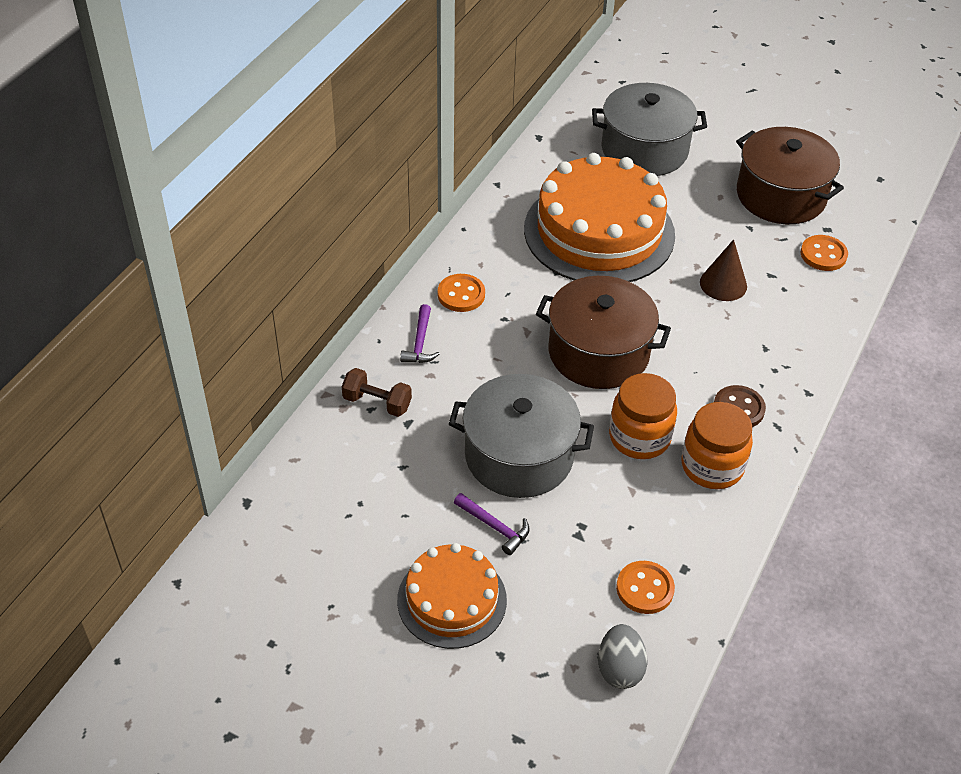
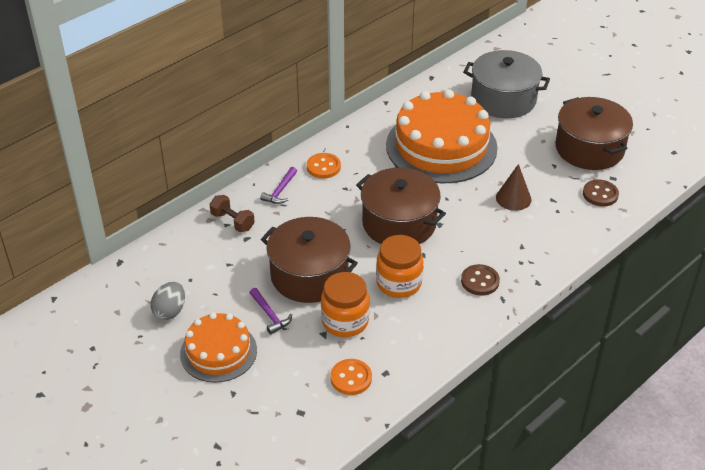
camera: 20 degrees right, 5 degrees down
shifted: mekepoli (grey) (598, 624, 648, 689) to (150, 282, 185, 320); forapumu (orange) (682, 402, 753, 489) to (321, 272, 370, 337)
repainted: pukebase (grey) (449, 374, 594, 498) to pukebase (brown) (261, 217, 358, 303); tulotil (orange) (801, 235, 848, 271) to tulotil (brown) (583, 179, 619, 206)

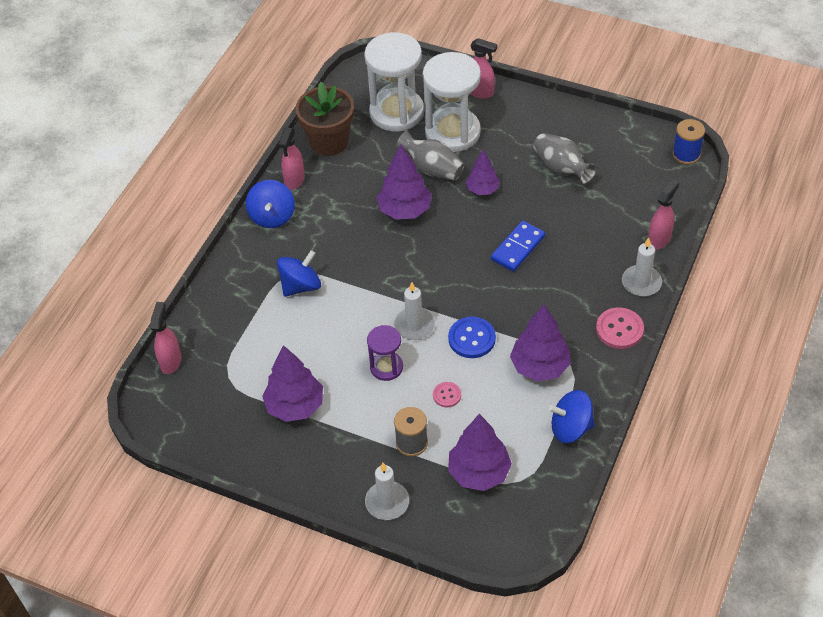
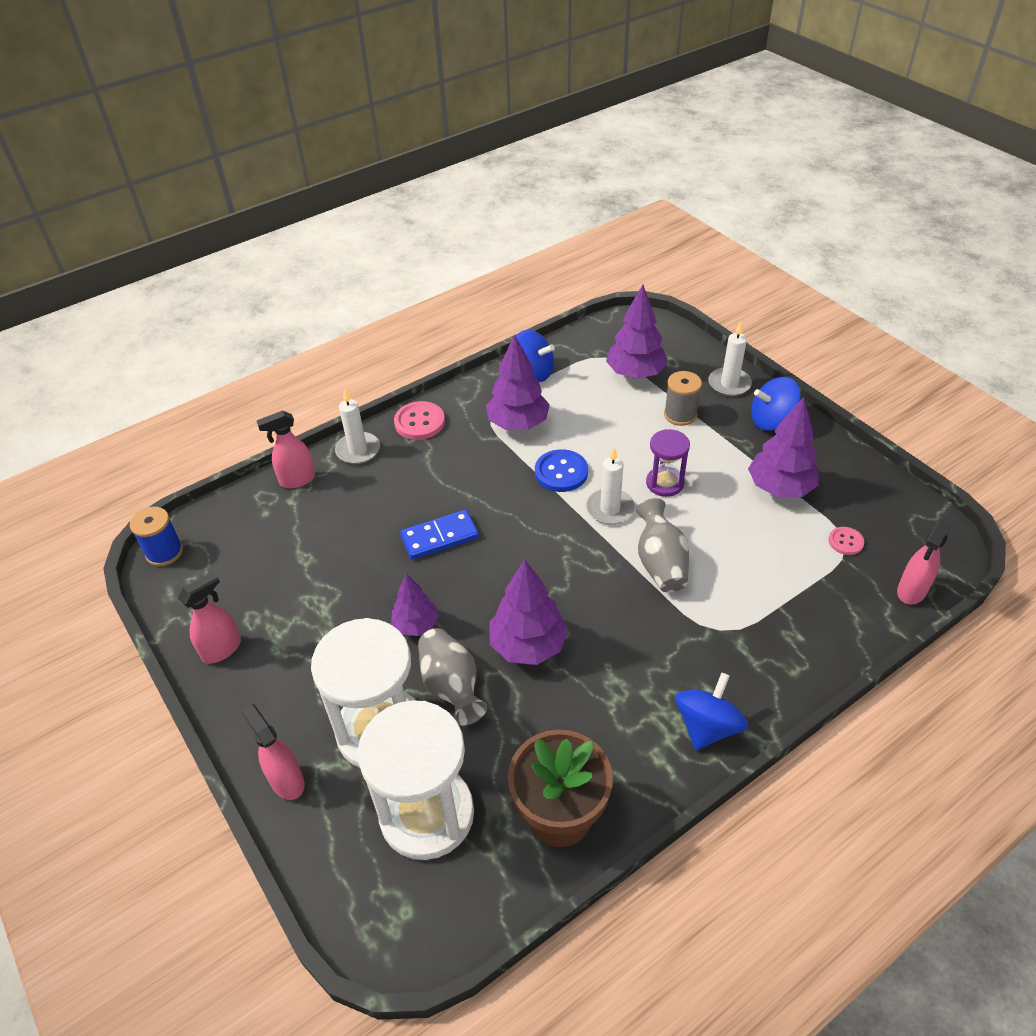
camera: 150 degrees left, 5 degrees down
shifted: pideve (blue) (277, 250, 321, 297) to (751, 377, 801, 431); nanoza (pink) (278, 127, 305, 190) to (178, 572, 241, 664); tulotil (pink) (433, 382, 461, 408) to (828, 527, 864, 555); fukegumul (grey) (533, 133, 597, 184) to (636, 498, 689, 593)

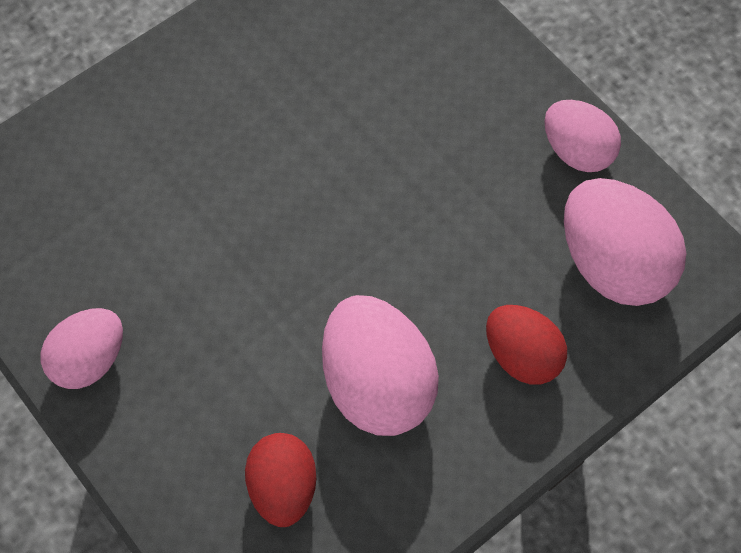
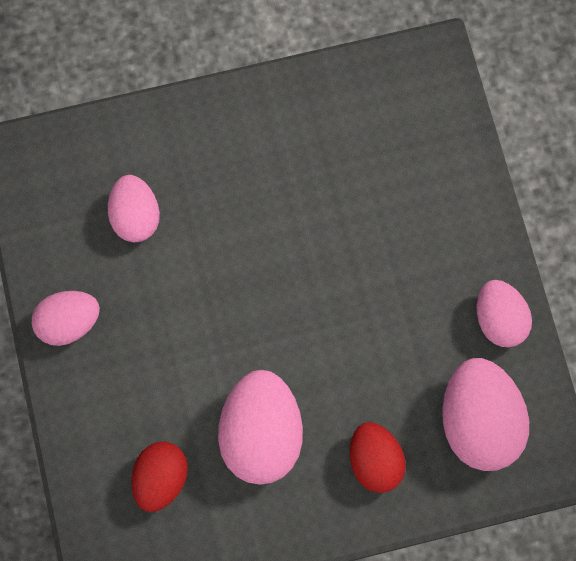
camera: 25 degrees right, 10 degrees up
new: mekepoli (pink) (108, 175, 160, 242)

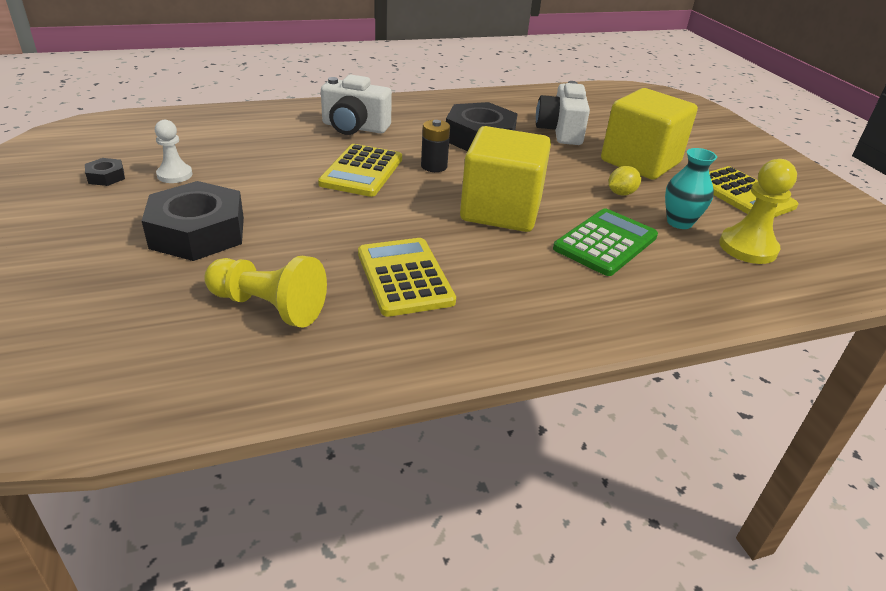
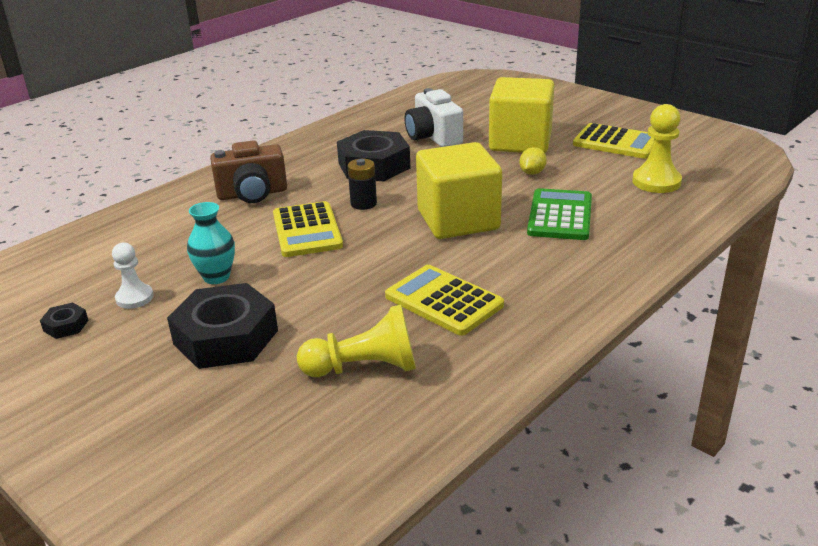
camera: 25 degrees left, 5 degrees down
shifted: fukegumul (turquoise) (665, 148, 717, 229) to (187, 202, 235, 284)
repainted: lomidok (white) (321, 75, 392, 135) to lomidok (brown) (210, 140, 287, 203)

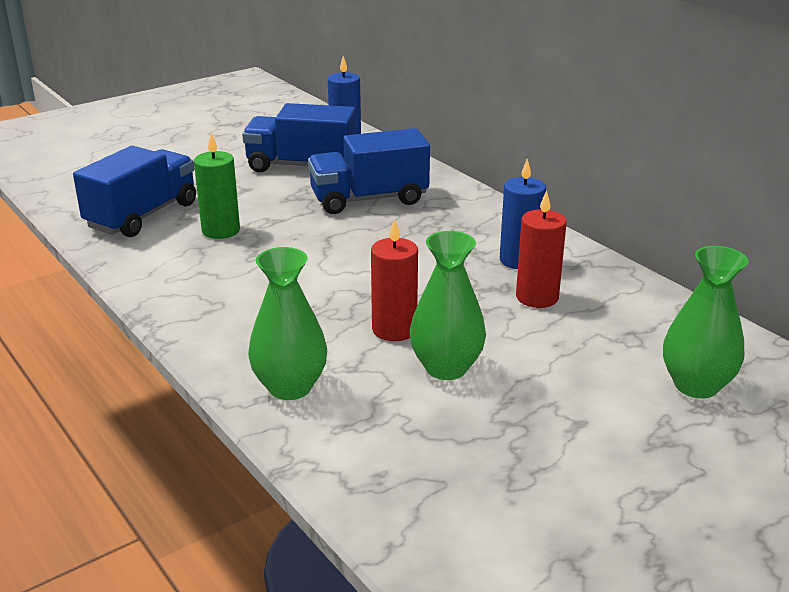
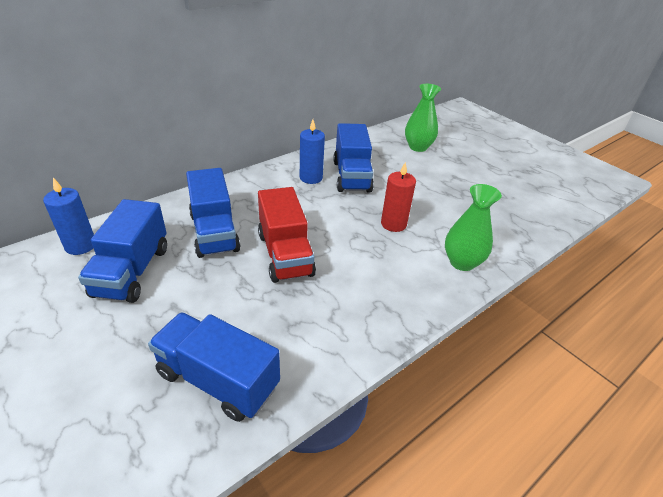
camera: 95 degrees left, 10 degrees up
gone: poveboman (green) (194, 133, 240, 239); fukegumul (green) (410, 231, 486, 380)
new: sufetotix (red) (258, 187, 316, 283)
swapped: poveboman (red) (516, 191, 567, 308) to sufetotix (blue) (334, 123, 374, 192)

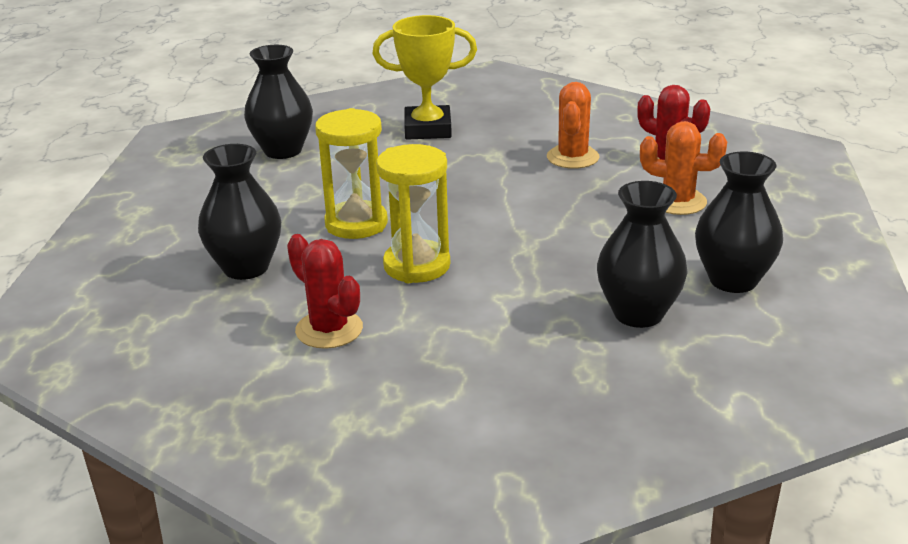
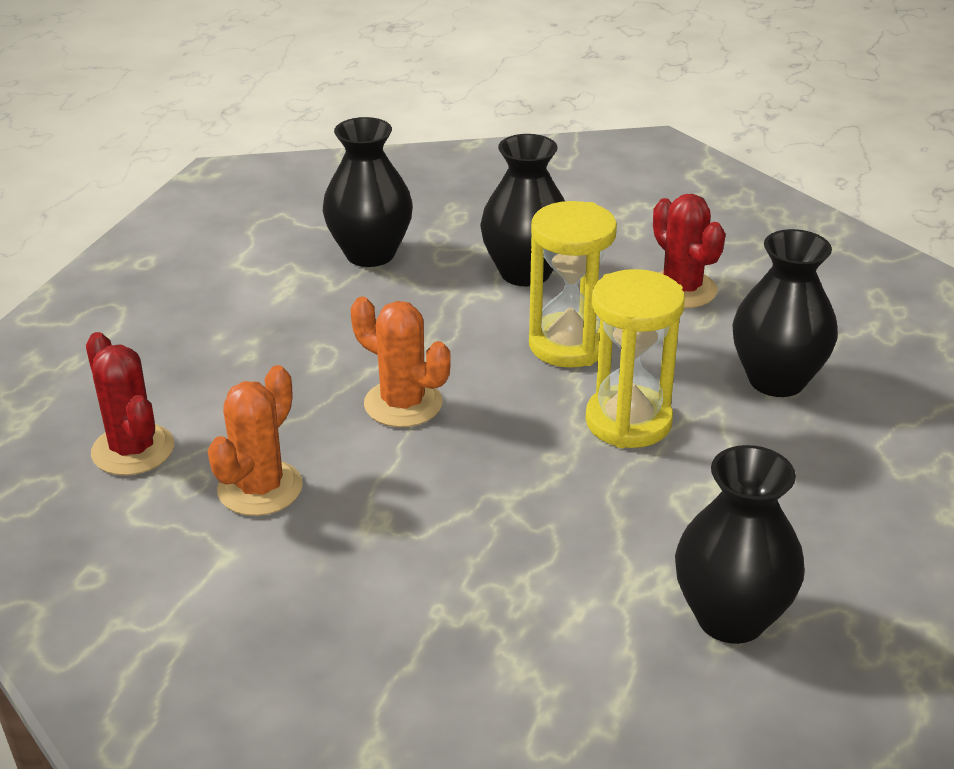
camera: 165 degrees left, 5 degrees up
gone: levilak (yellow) (372, 15, 477, 140)
shifted: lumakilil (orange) (640, 121, 727, 215) to (351, 297, 450, 427); fukegumul (black) (695, 152, 783, 293) to (480, 134, 565, 286)

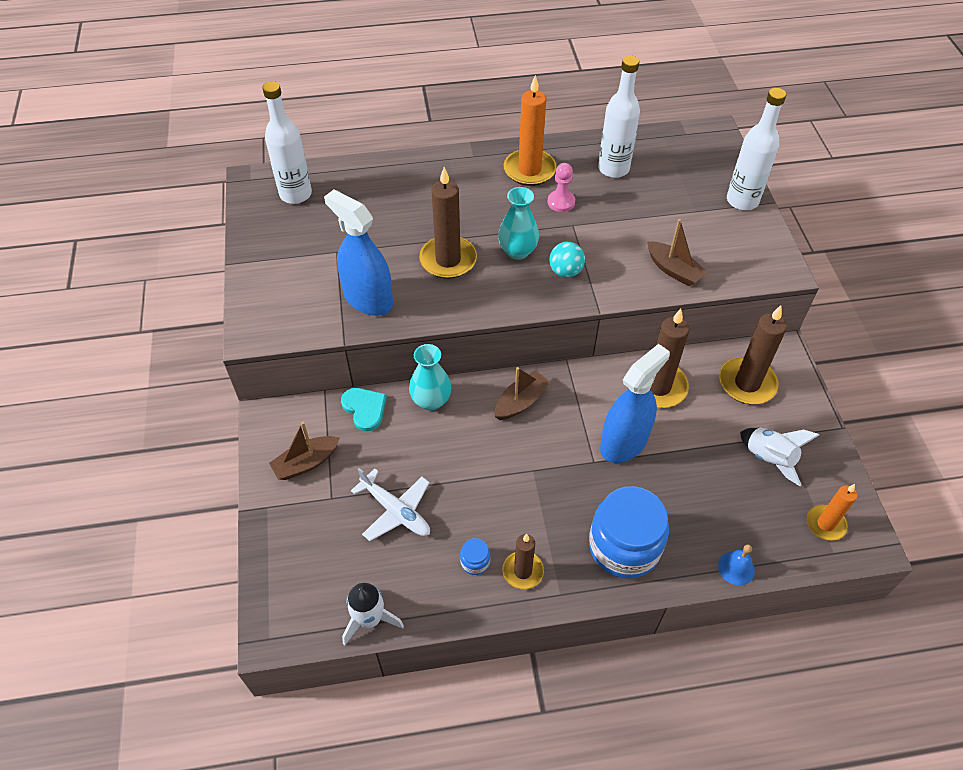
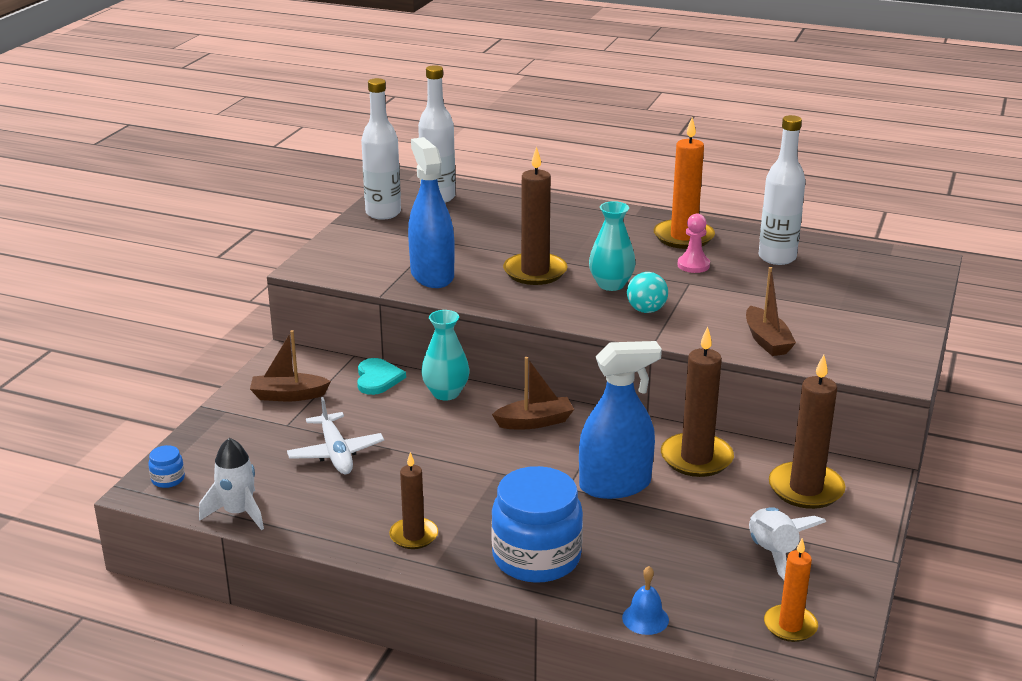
camera: 30 degrees right, 25 degrees down
shifted: forapumu (blue) (460, 538, 490, 575) to (148, 445, 185, 488); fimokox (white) (727, 88, 786, 210) to (361, 78, 401, 220)

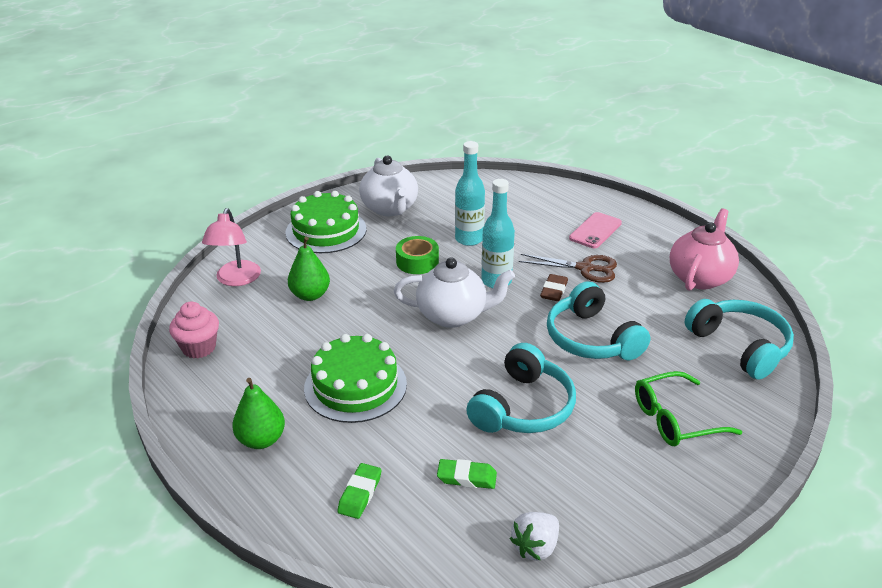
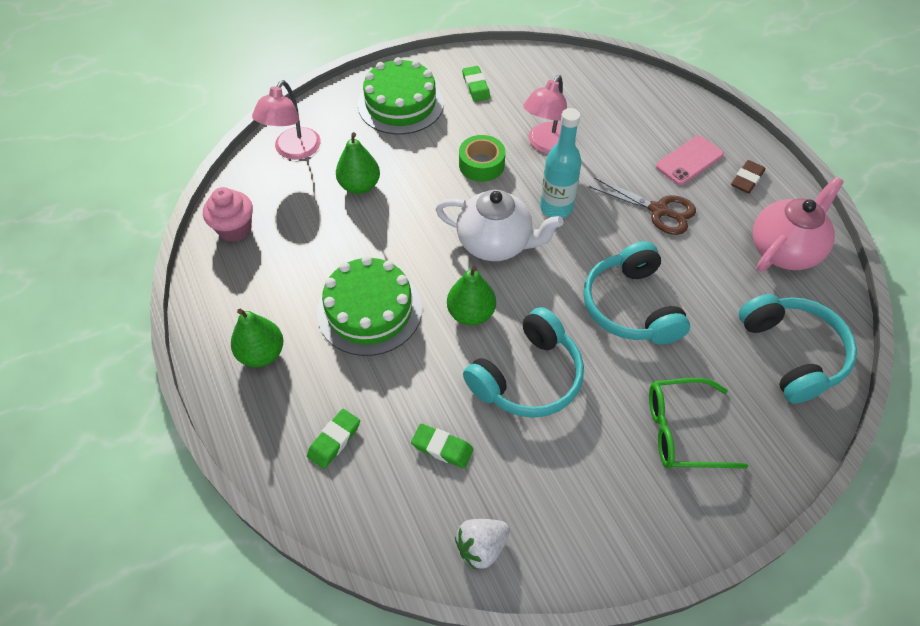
camera: 15 degrees right, 20 degrees up
new: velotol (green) (447, 266, 496, 326)
shifted: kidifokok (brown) (540, 274, 568, 301) to (731, 160, 765, 193)
swapped: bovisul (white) (359, 156, 418, 216) to kidifokok (green) (462, 66, 490, 102); fimokox (turquoise) (455, 141, 485, 246) to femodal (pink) (523, 75, 567, 154)

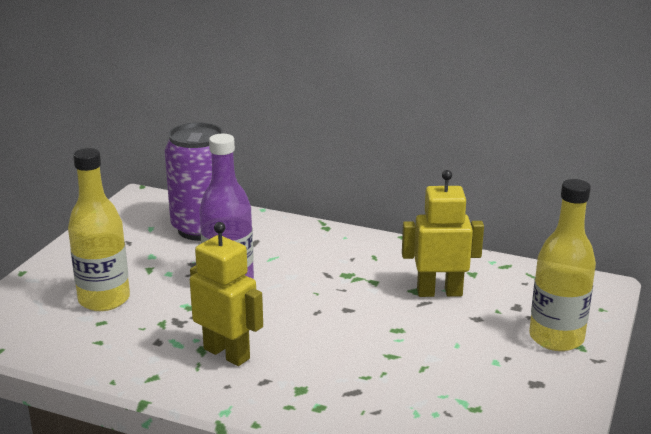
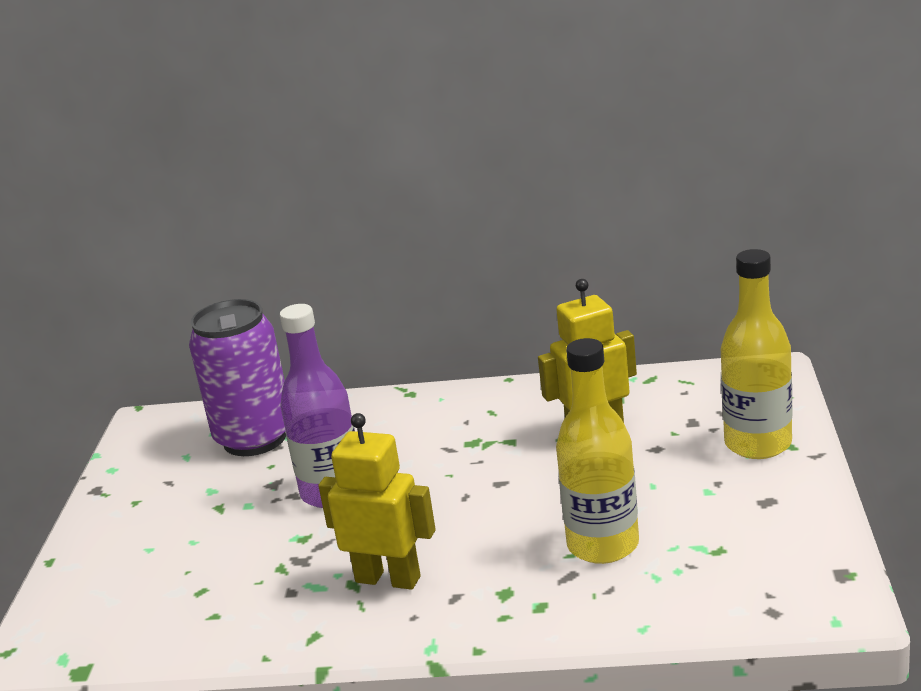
camera: 15 degrees left, 0 degrees up
shifted: fimokox (yellow) (68, 148, 130, 311) to (556, 338, 639, 564)

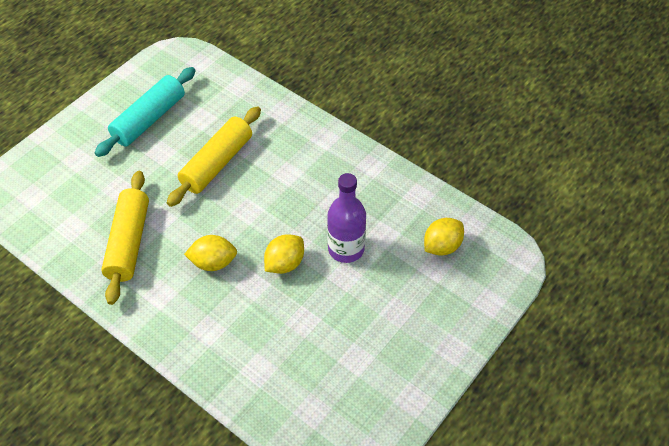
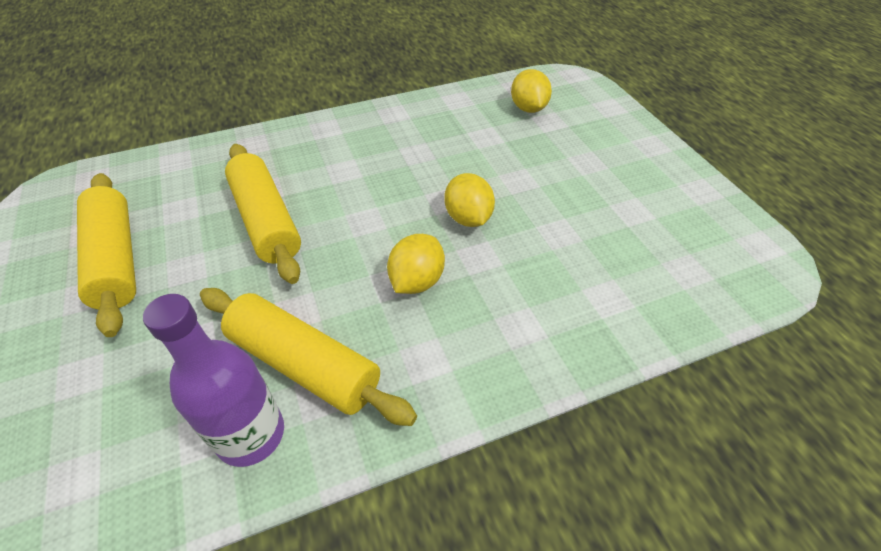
camera: 60 degrees left, 5 degrees down
shifted: fimokox (purple) (327, 173, 366, 263) to (143, 294, 284, 467)
repainted: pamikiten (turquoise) (95, 67, 196, 157) to pamikiten (yellow) (77, 173, 136, 337)

